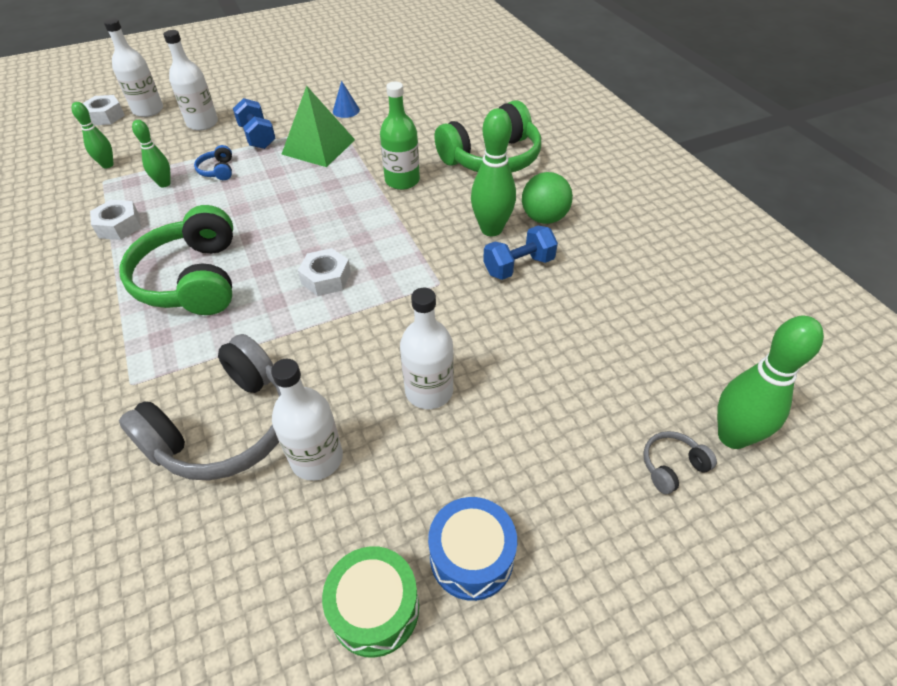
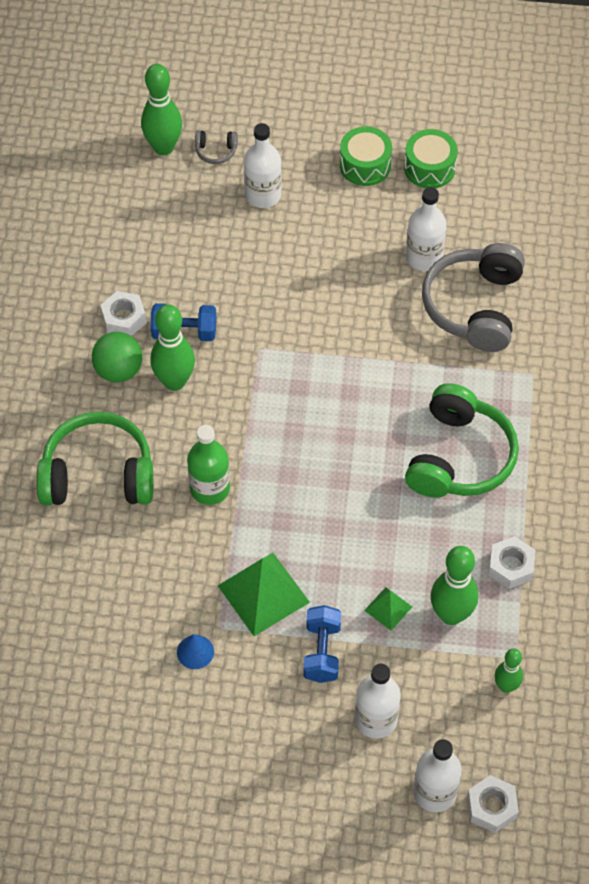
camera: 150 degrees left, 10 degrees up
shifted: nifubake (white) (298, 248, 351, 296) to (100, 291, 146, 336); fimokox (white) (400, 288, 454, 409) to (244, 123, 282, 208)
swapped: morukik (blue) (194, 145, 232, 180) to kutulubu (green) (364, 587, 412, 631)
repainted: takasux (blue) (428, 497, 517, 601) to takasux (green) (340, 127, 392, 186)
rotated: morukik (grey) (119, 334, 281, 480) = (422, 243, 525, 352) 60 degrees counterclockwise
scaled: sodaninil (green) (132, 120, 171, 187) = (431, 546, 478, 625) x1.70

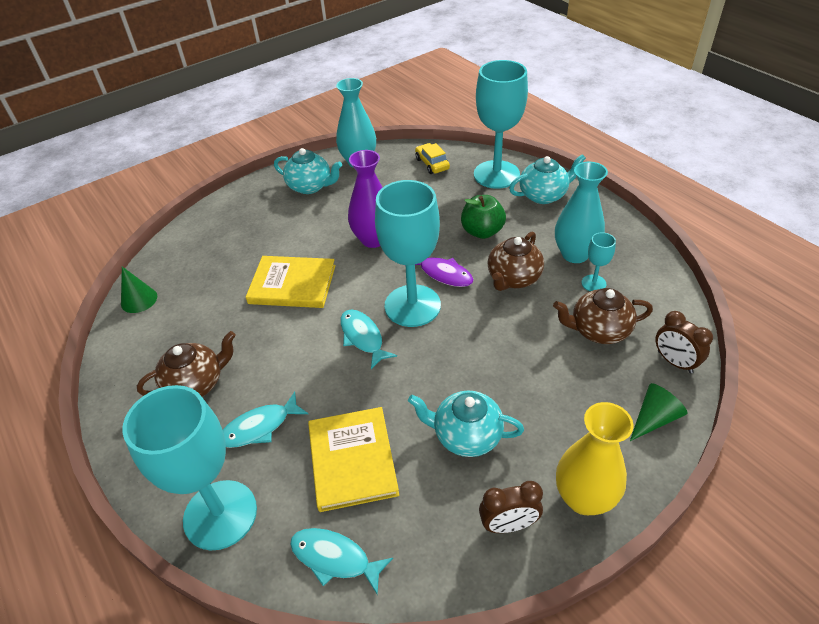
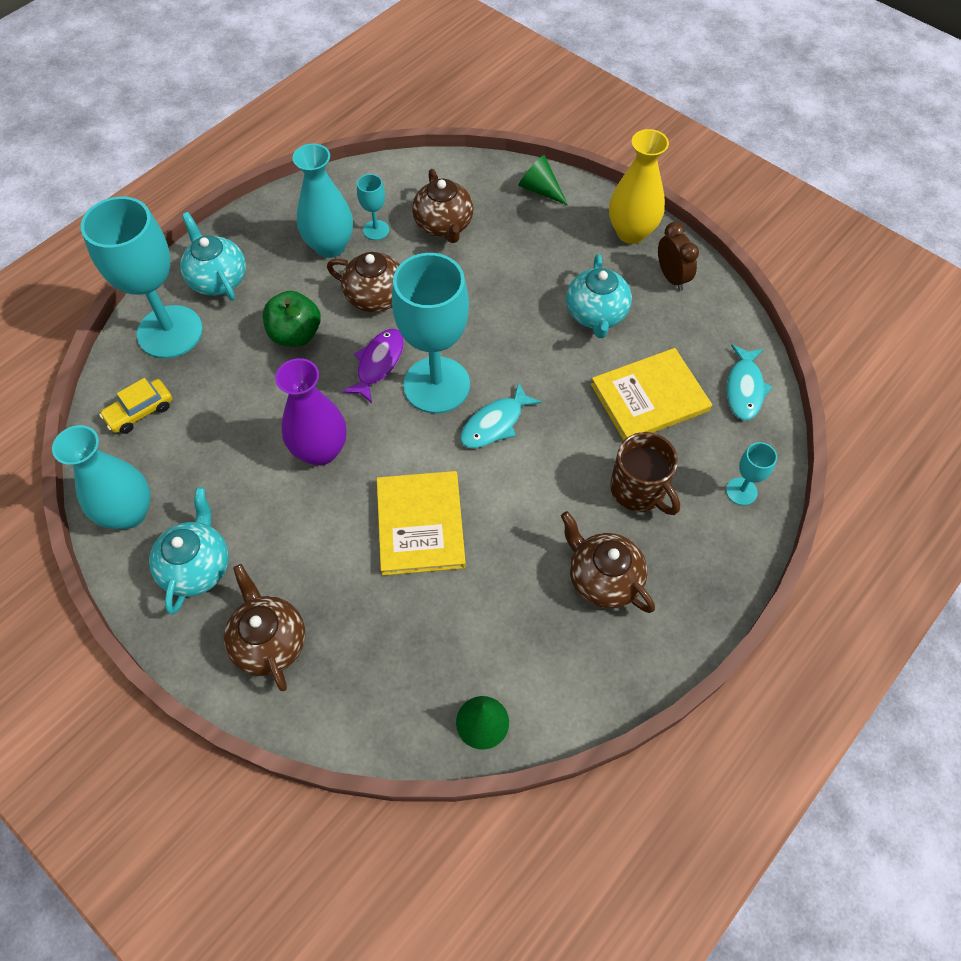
camera: 105 degrees left, 15 degrees up
gone: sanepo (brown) (655, 311, 713, 373)
new: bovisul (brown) (224, 564, 305, 691)
swapped: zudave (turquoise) (223, 392, 308, 448) to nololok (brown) (610, 432, 680, 515)
scaled: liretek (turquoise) (122, 385, 257, 550) = (726, 442, 777, 506) x0.44

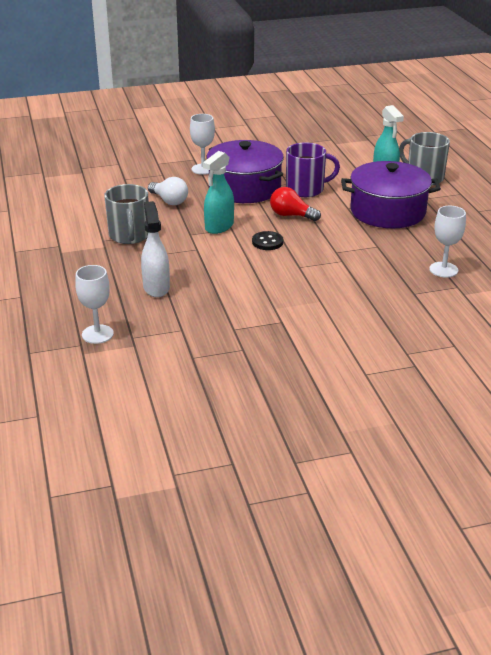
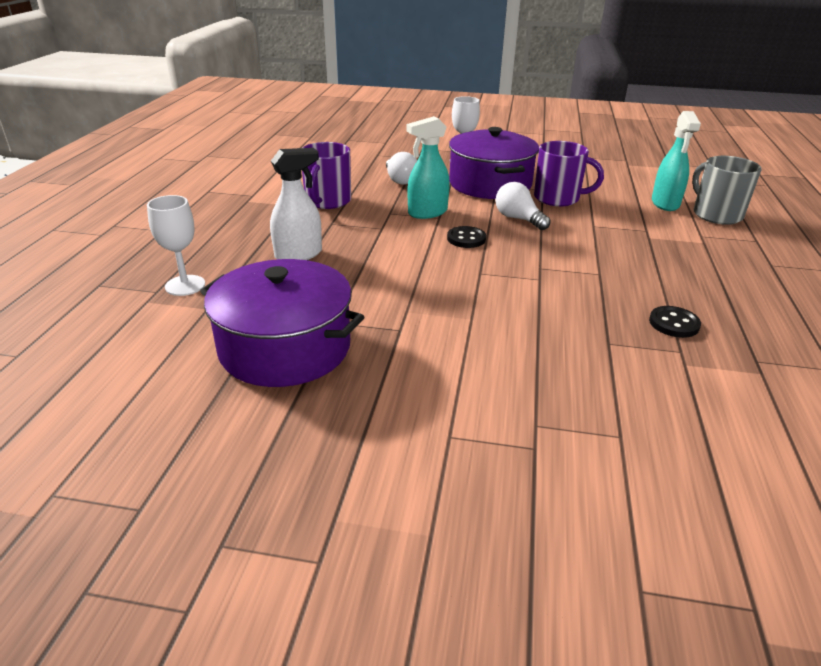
camera: 25 degrees right, 0 degrees up
shifted: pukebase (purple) (341, 161, 441, 228) to (200, 259, 364, 387)
swapped: liretek (white) (429, 206, 466, 278) to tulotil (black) (649, 306, 701, 338)
repainted: nololok (grey) (104, 184, 149, 244) to nololok (purple) (302, 142, 351, 209); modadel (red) (270, 187, 321, 221) to modadel (white) (496, 182, 551, 230)
rotated: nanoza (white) (141, 201, 170, 297) = (270, 148, 322, 260) 45 degrees clockwise

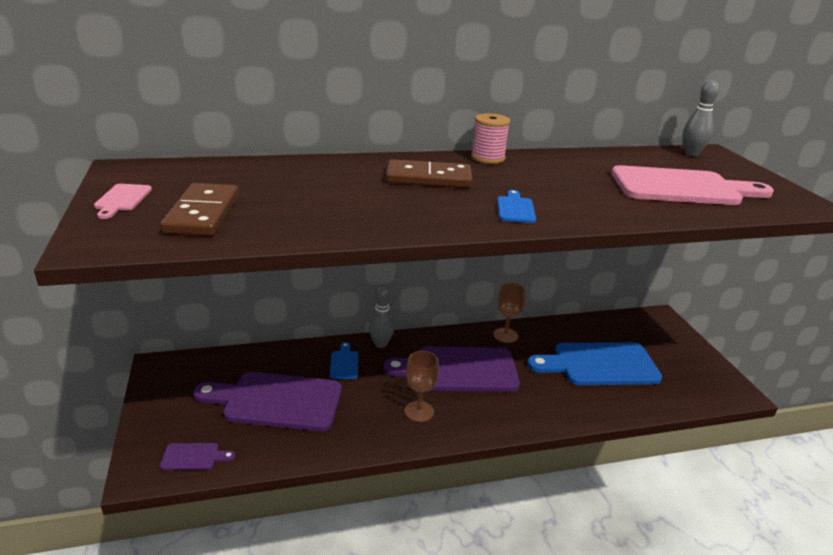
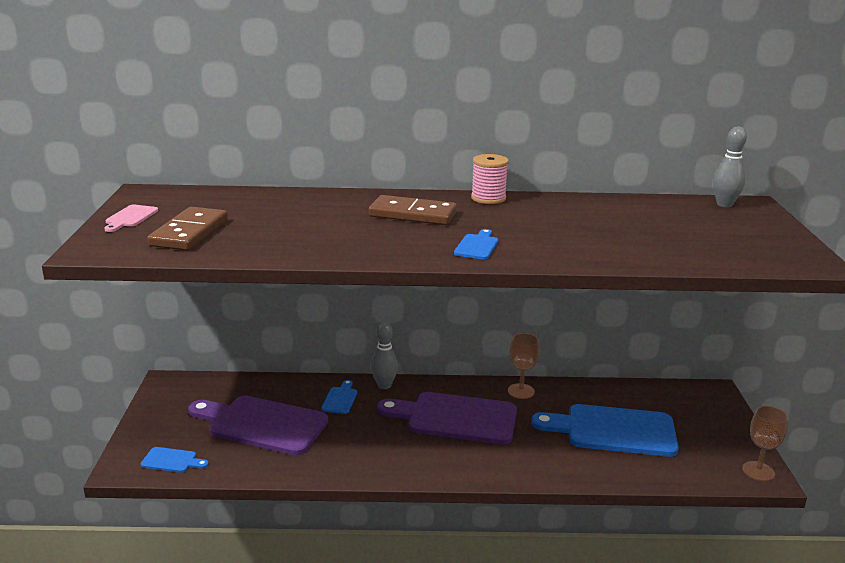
camera: 15 degrees right, 5 degrees down
gone: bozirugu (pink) (611, 165, 774, 205)
shifted: liretek (brown) (404, 351, 439, 422) to (742, 406, 788, 481)
repainted: bozirugu (purple) (160, 443, 235, 470) to bozirugu (blue) (140, 447, 208, 473)

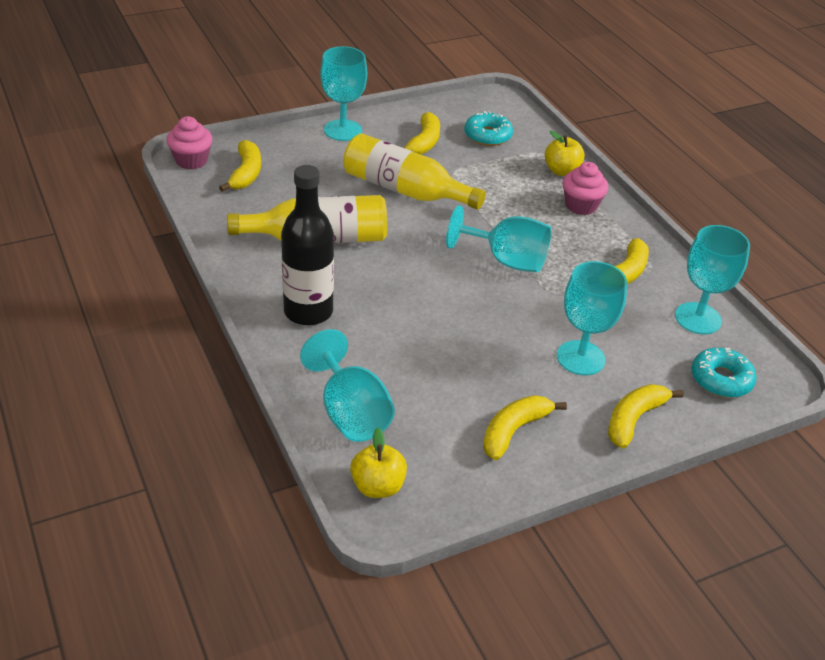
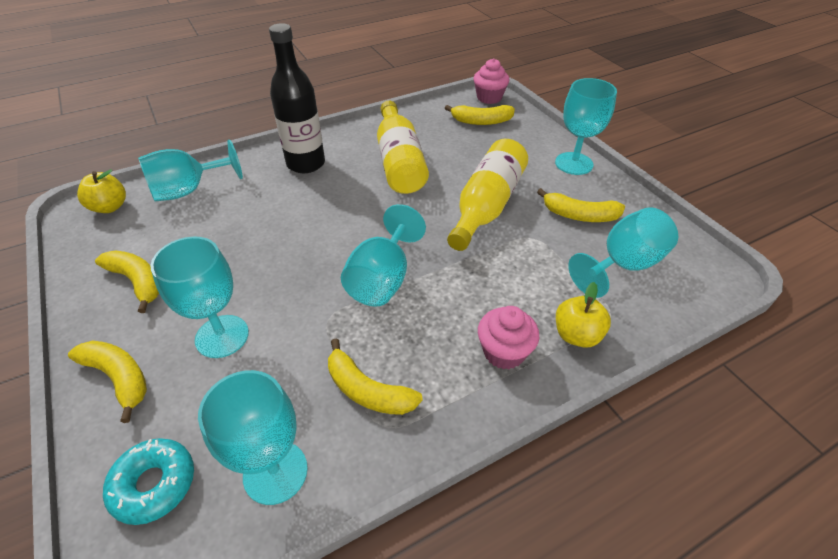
camera: 90 degrees right, 5 degrees up
swapped: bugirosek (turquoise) (464, 111, 513, 146) to liretek (turquoise) (568, 207, 678, 298)

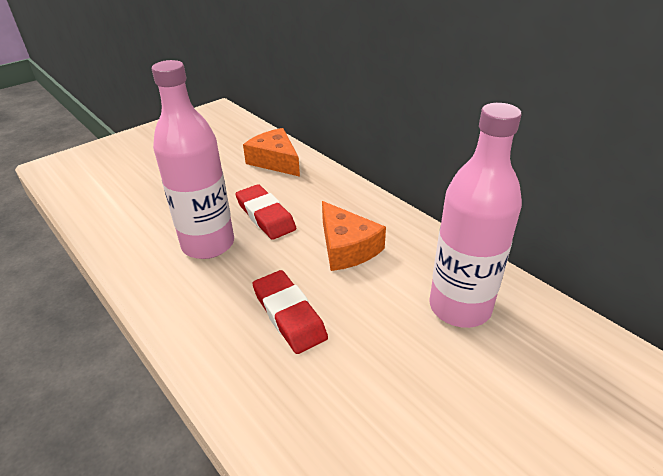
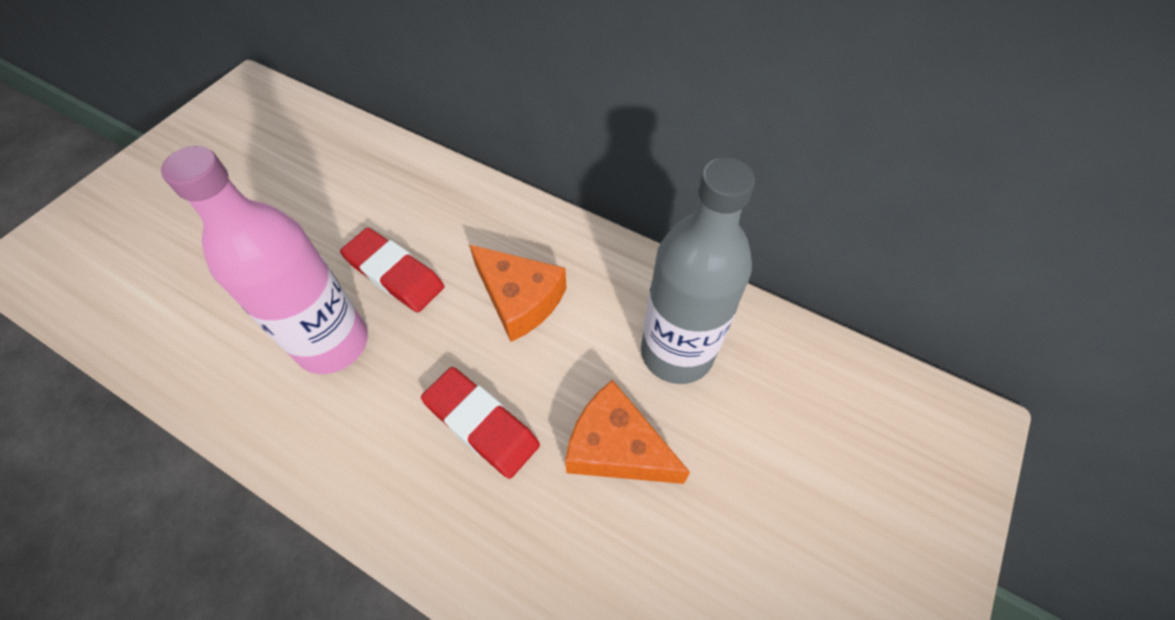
camera: 20 degrees left, 20 degrees up
shifted: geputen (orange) (243, 128, 300, 177) to (565, 380, 690, 484)
repainted: fimokox (pink) (429, 103, 522, 328) to fimokox (grey) (641, 157, 755, 384)

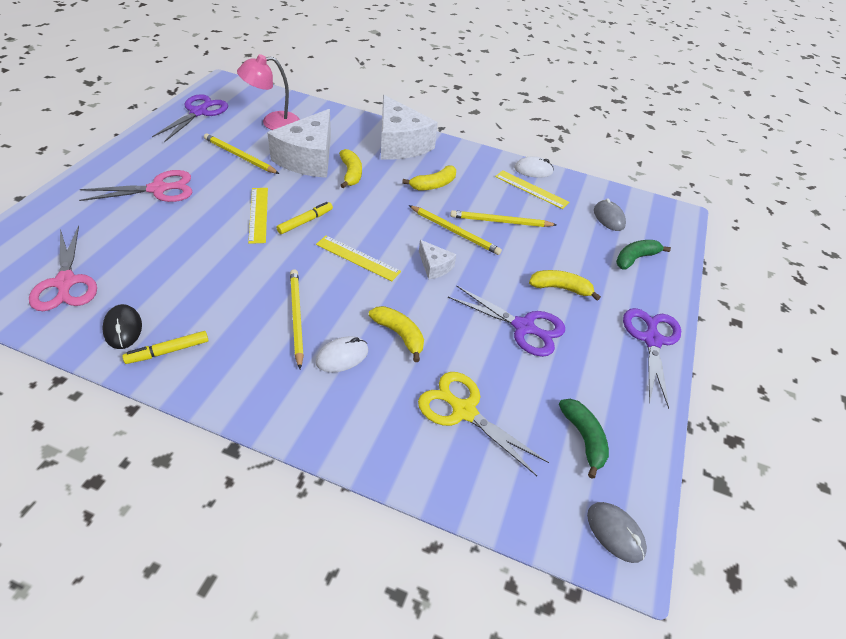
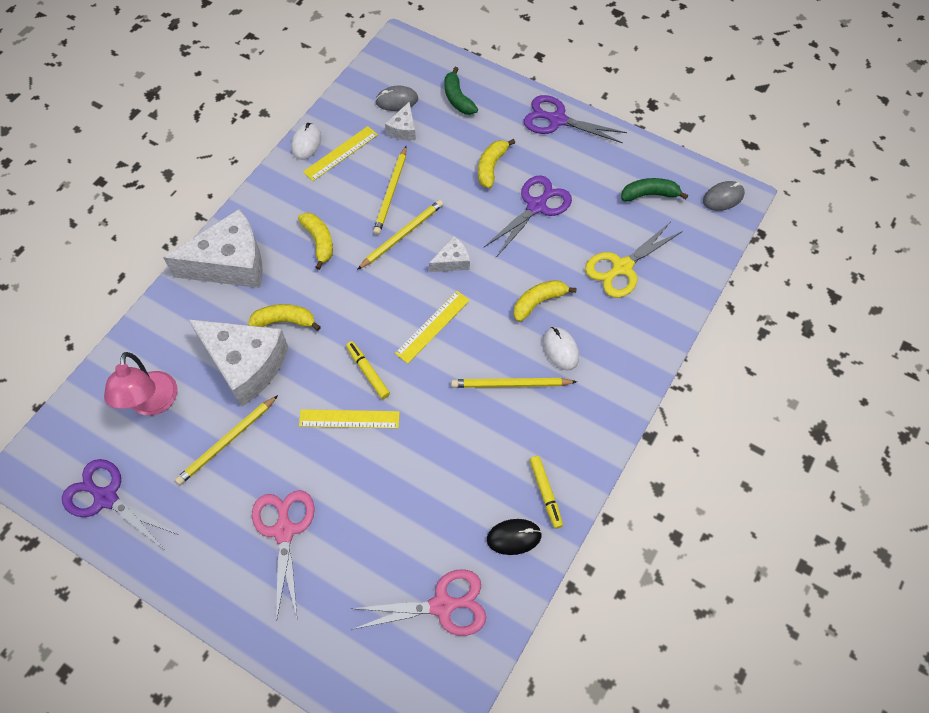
camera: 75 degrees left, 15 degrees up
new: geputen (white) (385, 102, 416, 141)

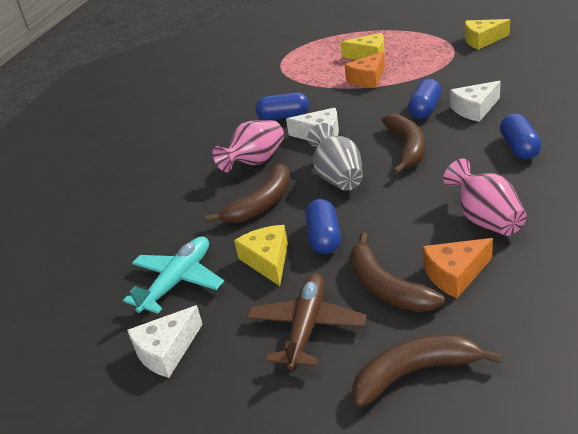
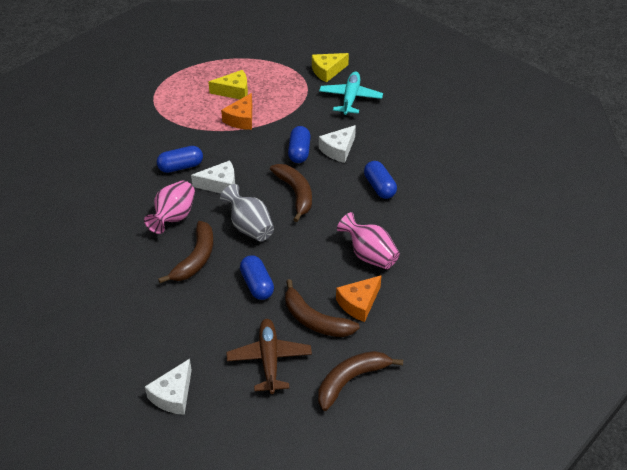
camera: 25 degrees left, 10 degrees up
gone: geputen (yellow) (234, 225, 288, 286)
shifted: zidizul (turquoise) (123, 236, 224, 314) to (319, 72, 383, 115)

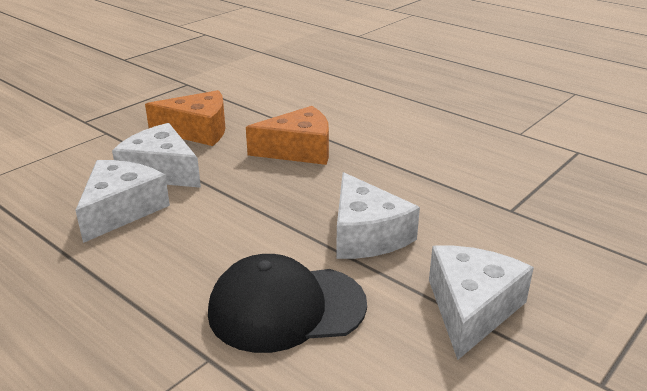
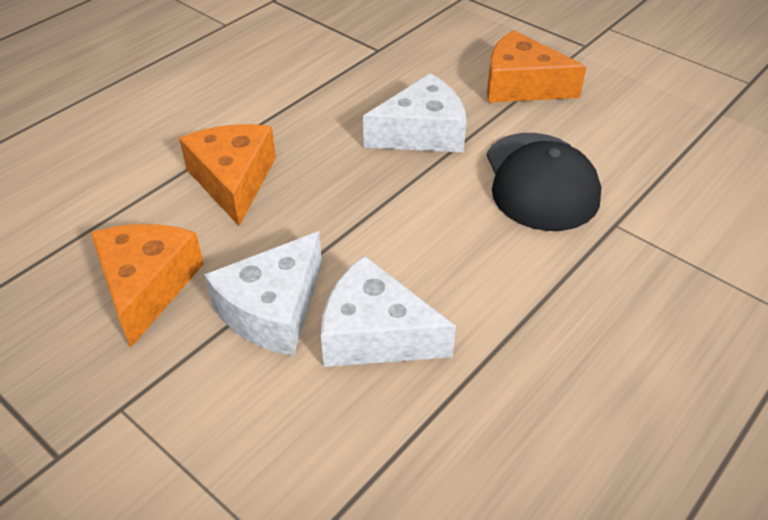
camera: 90 degrees left, 15 degrees up
repainted: geputen (white) (429, 246, 534, 360) to geputen (orange) (487, 30, 586, 103)

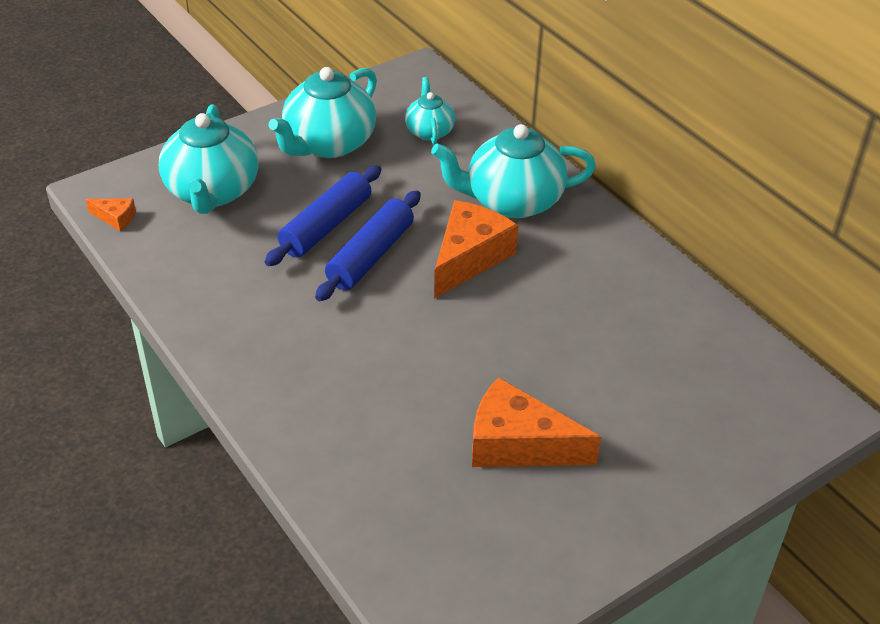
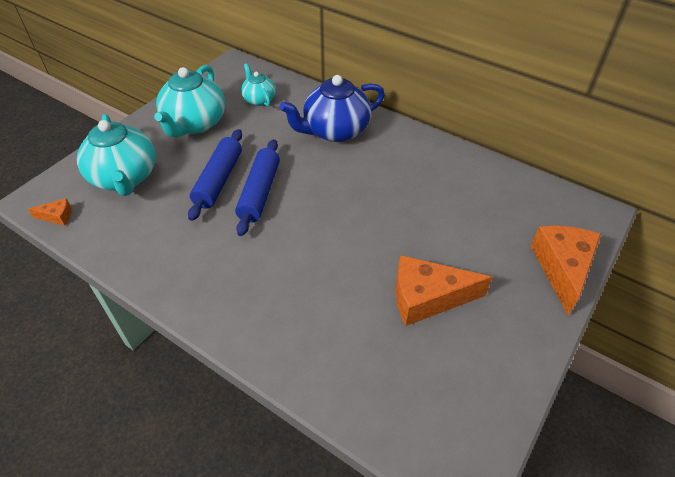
camera: 20 degrees left, 5 degrees up
shifted: geputen (orange) (434, 200, 519, 298) to (531, 226, 601, 316)
repainted: bovisul (turquoise) (431, 124, 596, 218) to bovisul (blue) (280, 75, 385, 142)

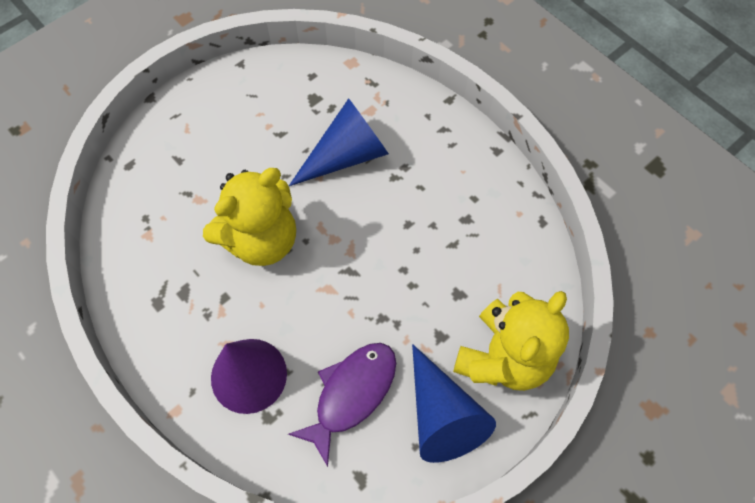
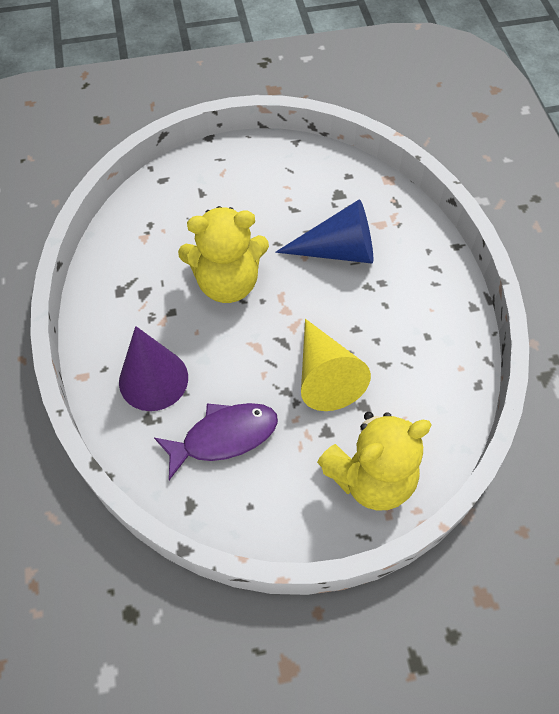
camera: 30 degrees right, 5 degrees down
gone: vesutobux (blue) (412, 344, 496, 463)
new: vesutobux (yellow) (301, 319, 371, 411)

